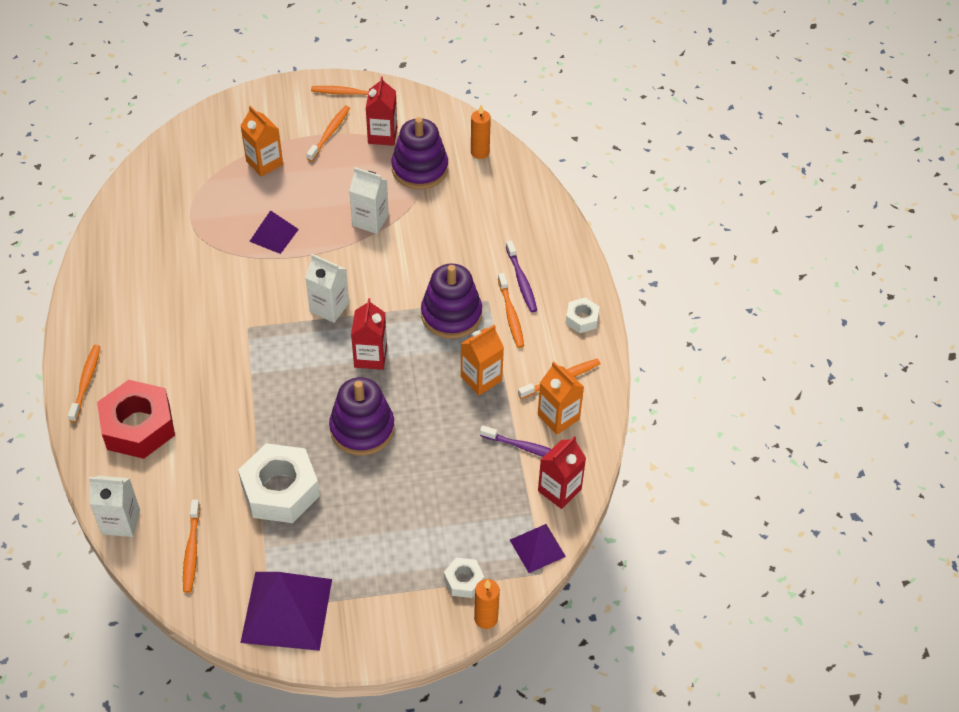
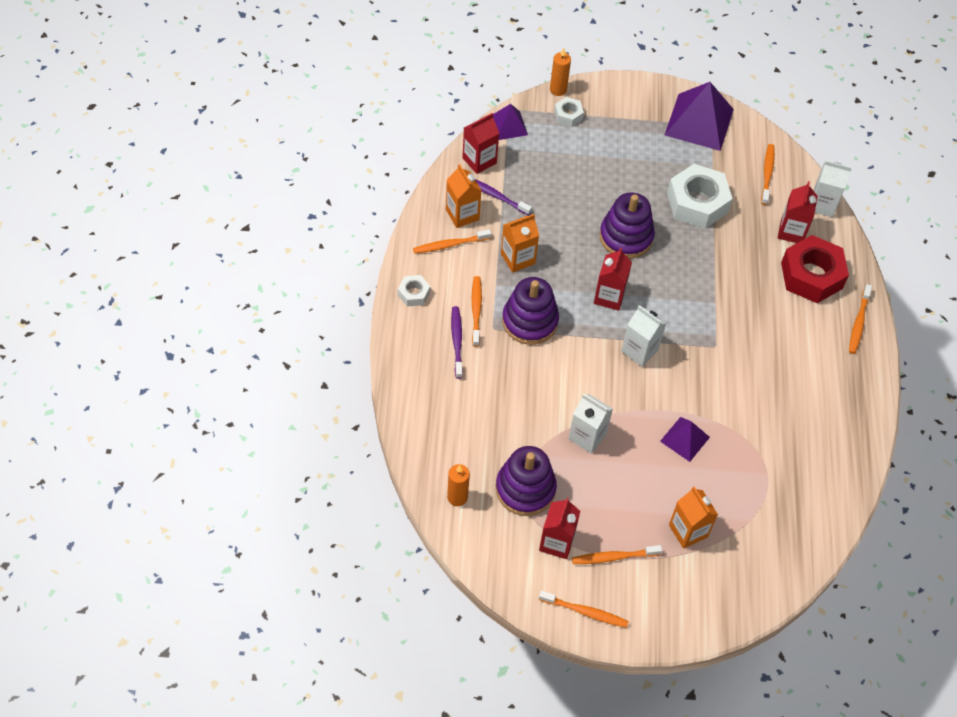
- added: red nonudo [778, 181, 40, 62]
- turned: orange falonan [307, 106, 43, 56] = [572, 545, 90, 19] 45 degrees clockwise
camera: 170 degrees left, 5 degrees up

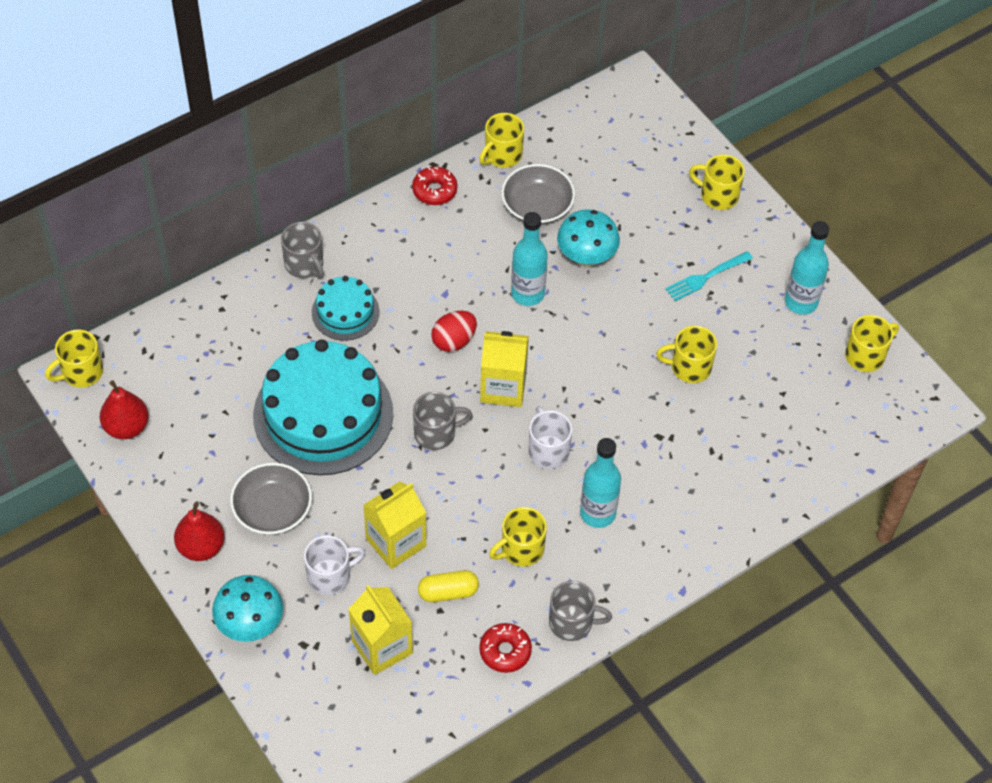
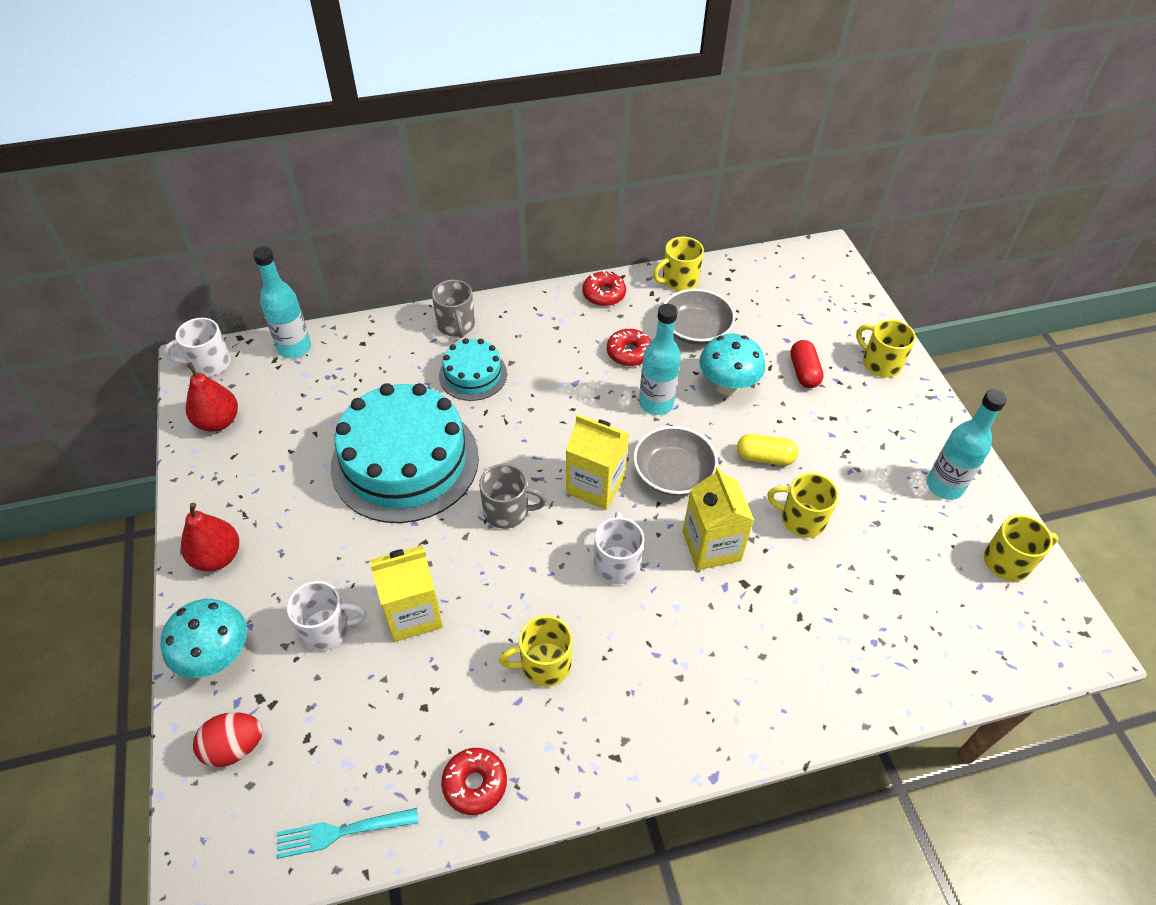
- removed: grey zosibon [549, 581, 63, 60]
- added: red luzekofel [607, 329, 44, 37]
- added: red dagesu [790, 340, 34, 48]
- moved: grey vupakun [230, 463, 82, 72] to [633, 426, 85, 70]
- moved: yellow nonudo [348, 585, 65, 90] to [683, 467, 71, 103]
- moved: yellow dagesu [418, 570, 61, 32] to [737, 434, 61, 32]
- moved: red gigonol [431, 311, 46, 41] to [193, 712, 70, 55]
- moved: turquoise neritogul [580, 438, 41, 90] to [253, 247, 58, 111]
- moved: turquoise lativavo [665, 251, 88, 50] to [277, 808, 141, 51]
- recoloured: yellow zosibon [45, 330, 58, 58] to white zosibon [164, 318, 67, 58]
camera: 20 degrees right, 5 degrees down

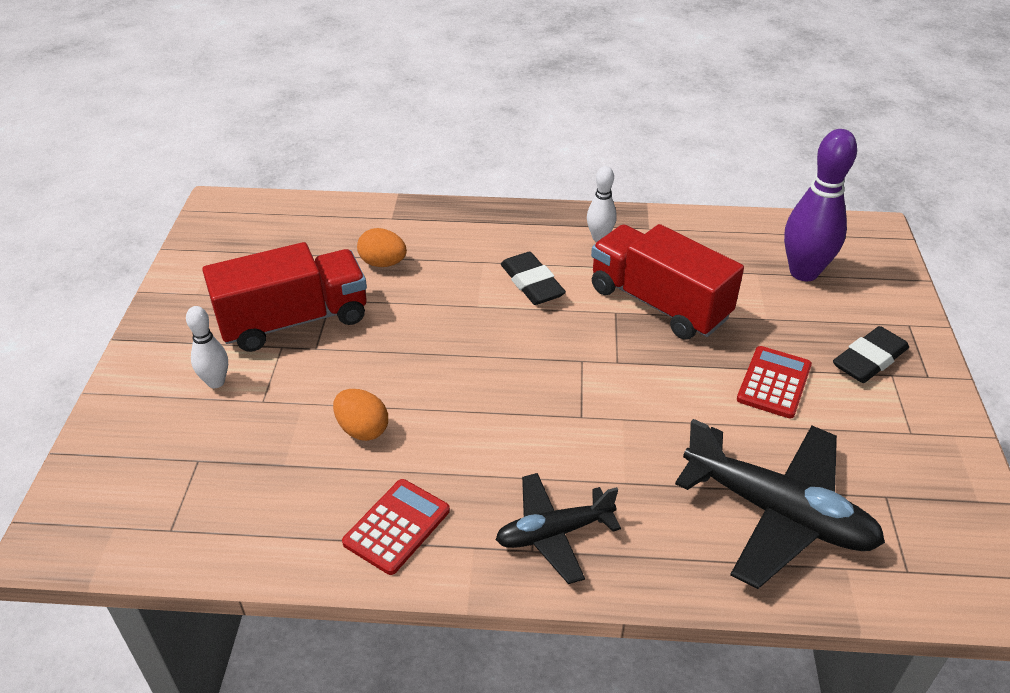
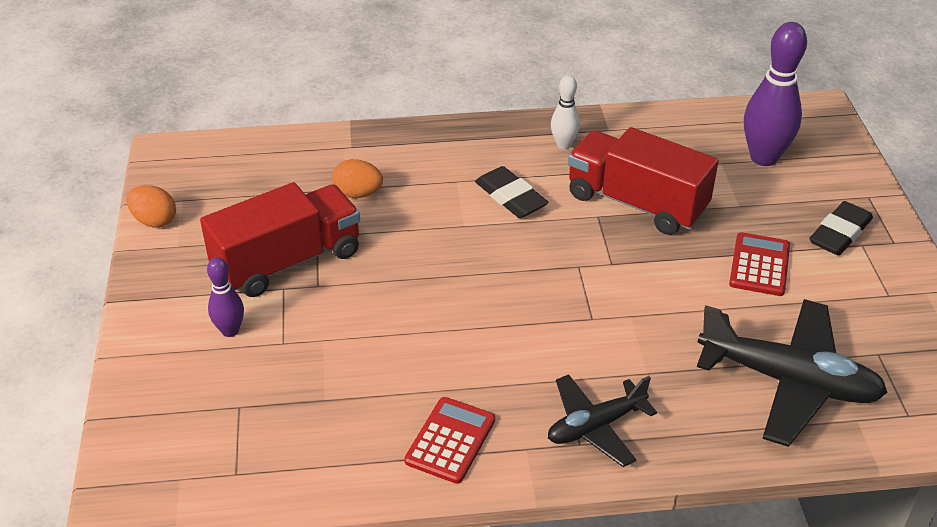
- moved: orange gigonol [333, 389, 55, 52] to [126, 185, 50, 43]
- recoloured: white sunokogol [186, 306, 42, 82] to purple sunokogol [207, 257, 37, 80]
camera: 10 degrees left, 0 degrees up

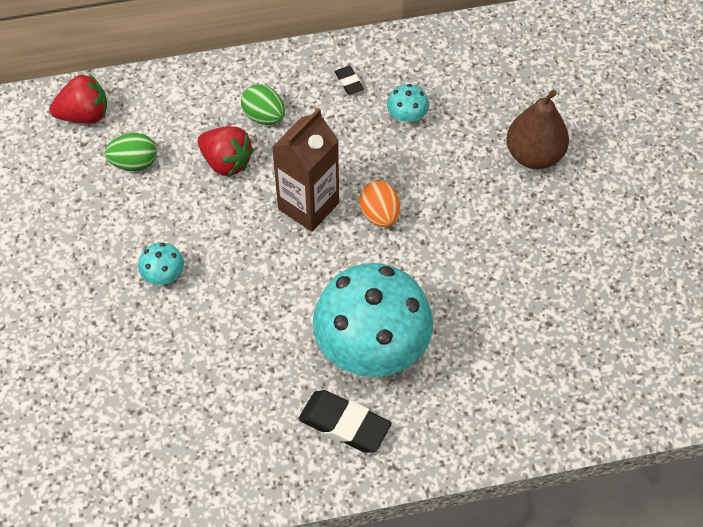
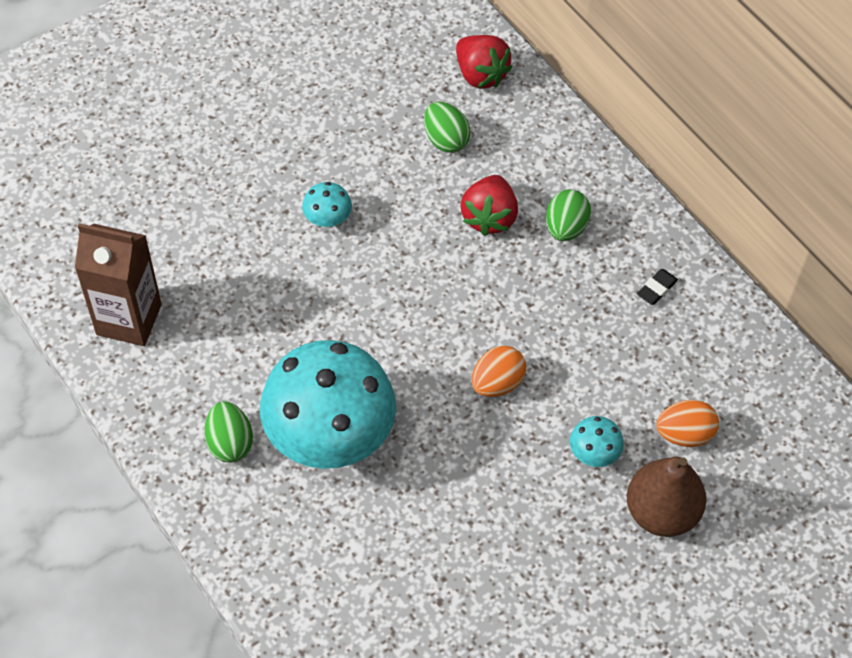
- added: orange gigonol [656, 400, 63, 47]
- moved: brown nonudo [272, 108, 67, 124] to [75, 223, 87, 123]
- moved: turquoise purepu [387, 84, 42, 39] to [570, 416, 54, 51]
- replaced: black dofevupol [299, 390, 92, 63] to green gigonol [204, 401, 49, 62]
camera: 65 degrees right, 0 degrees up

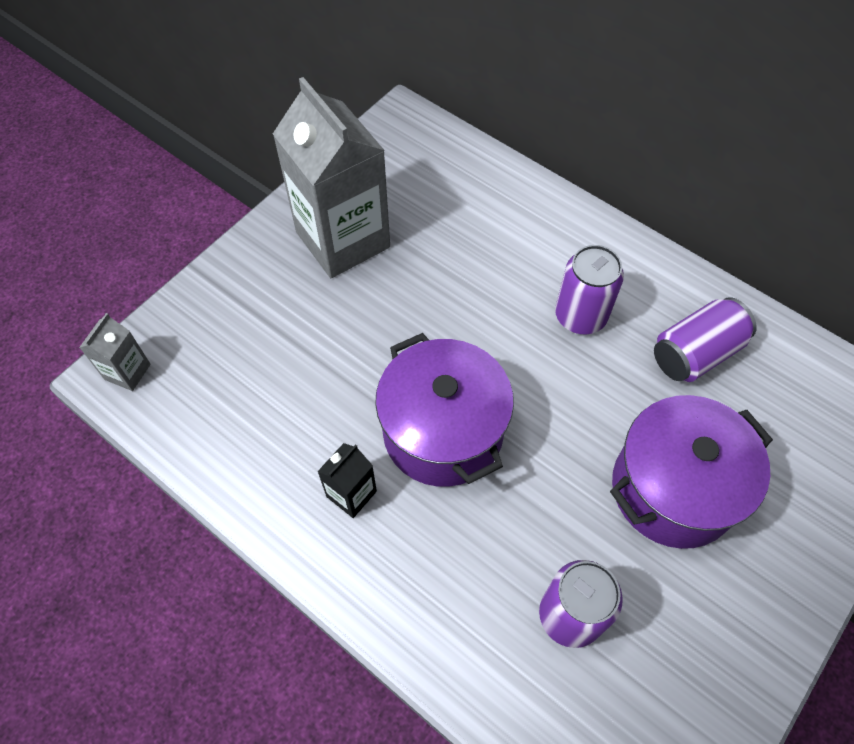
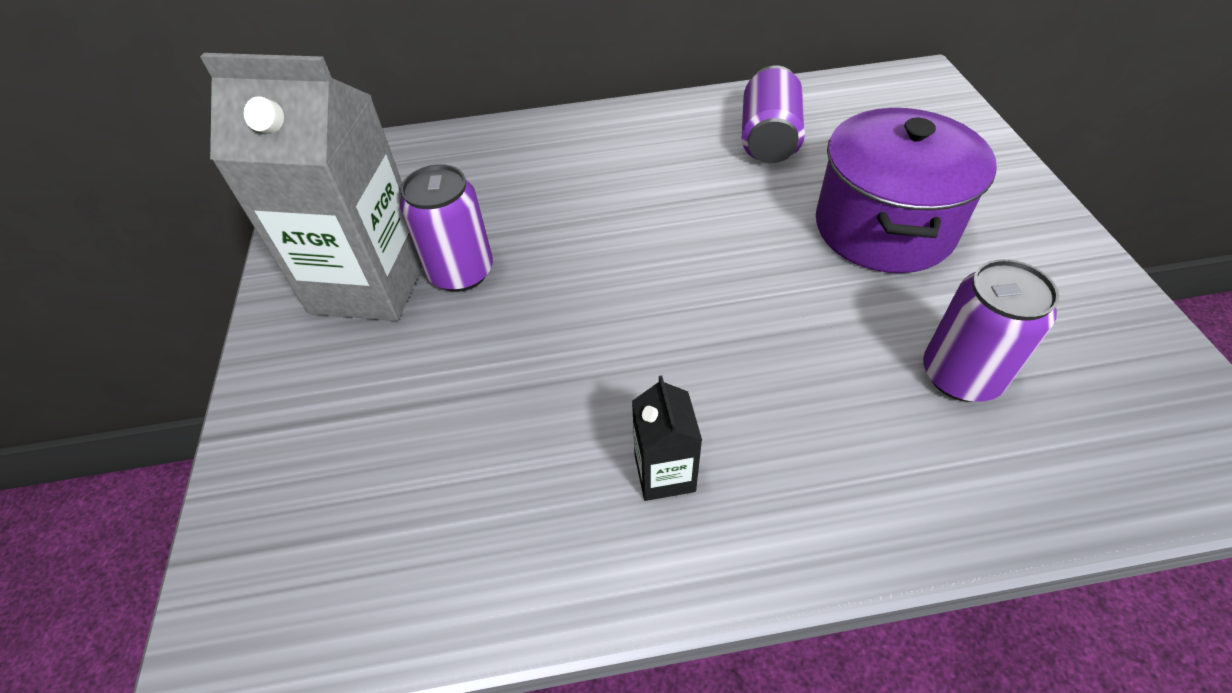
- removed: grey nonudo [79, 313, 72, 78]
- removed: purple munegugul [375, 333, 139, 154]
- moved: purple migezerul [555, 245, 69, 89] to [400, 164, 93, 128]
camera: 45 degrees left, 10 degrees down

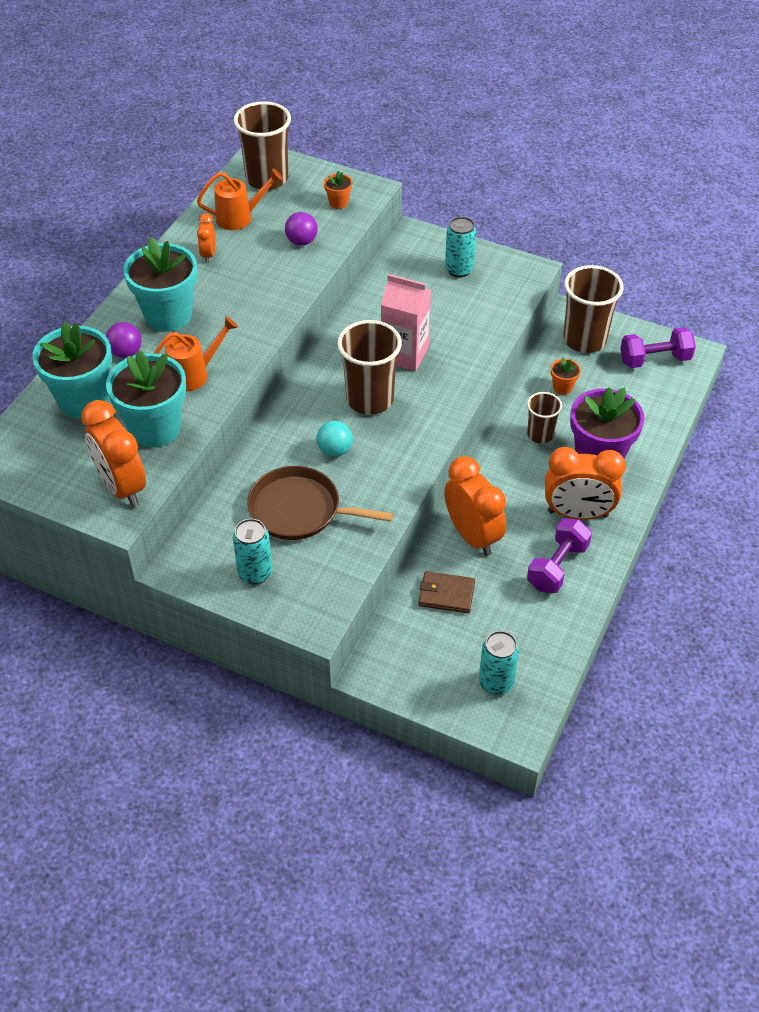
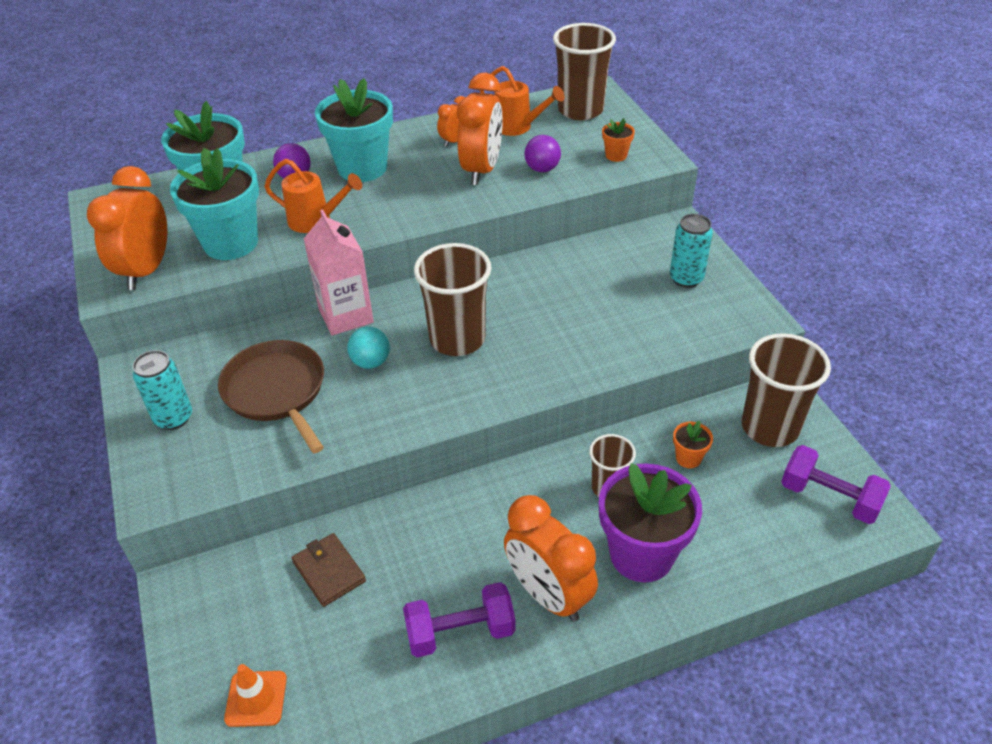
- moved: pink nonudo [381, 274, 50, 97] to [304, 209, 70, 127]
- moved: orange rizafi [444, 456, 62, 100] to [457, 73, 46, 112]
- replaced: turquoise migezerul [479, 631, 40, 64] to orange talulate [224, 664, 63, 63]
camera: 45 degrees right, 5 degrees down

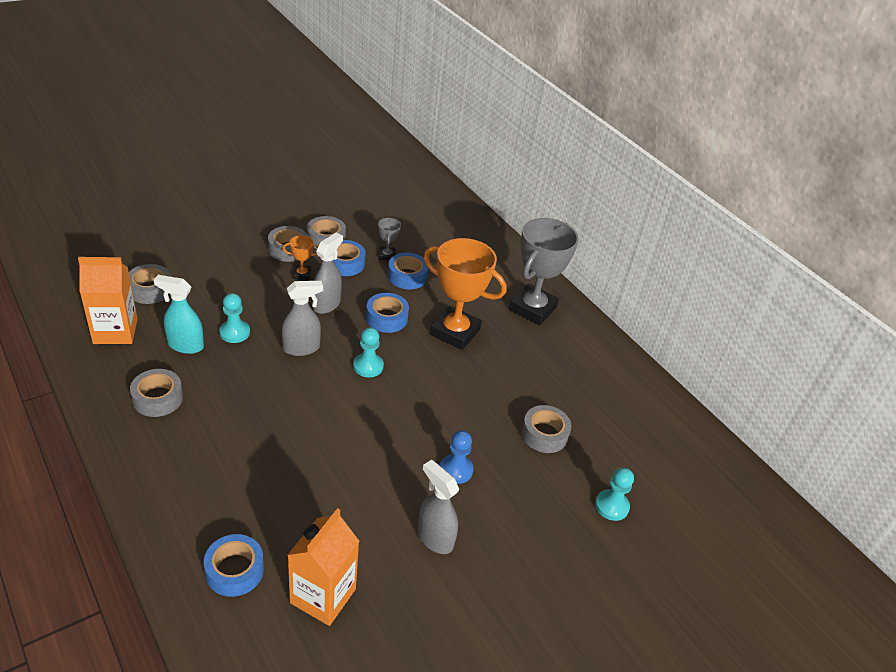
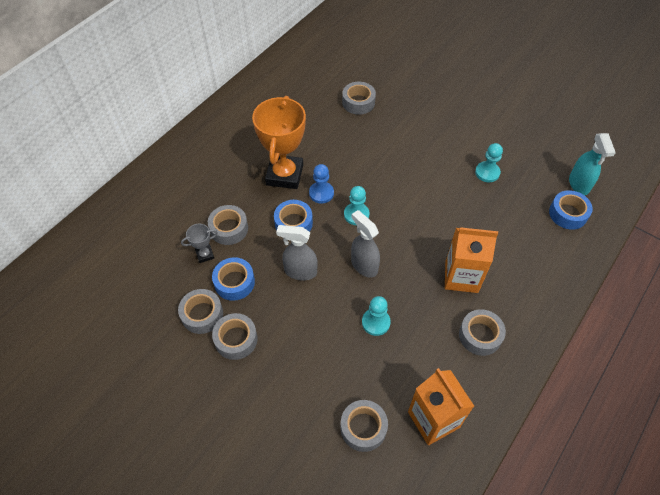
- removed: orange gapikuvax [283, 235, 35, 45]
- removed: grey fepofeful [418, 460, 41, 94]
- removed: grey gapikuvax [509, 218, 70, 107]
- moved: turquoise fepofeful [154, 275, 50, 79] to [569, 133, 47, 62]
- moved: orange nonudo [288, 508, 71, 118] to [445, 227, 53, 66]
- moved: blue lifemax [440, 430, 34, 54] to [309, 164, 25, 40]
- moved: turquoise lifemax [595, 467, 39, 54] to [475, 143, 28, 39]
- recoloured: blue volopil [388, 253, 40, 36] to grey volopil [208, 205, 40, 40]
camera: 105 degrees left, 15 degrees up

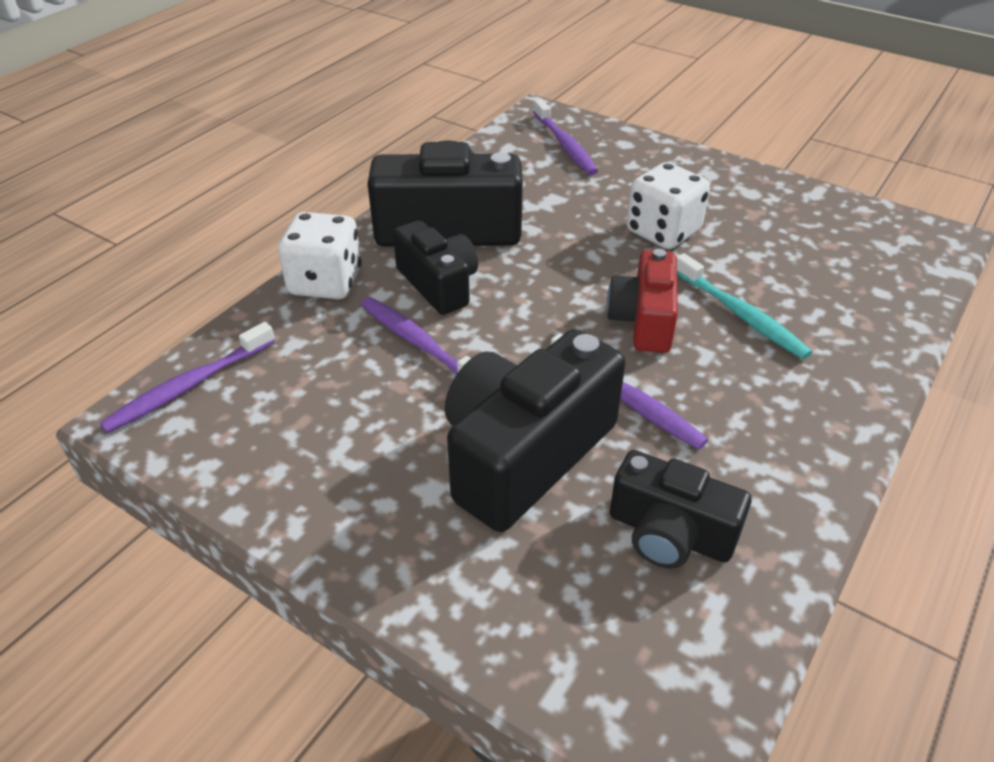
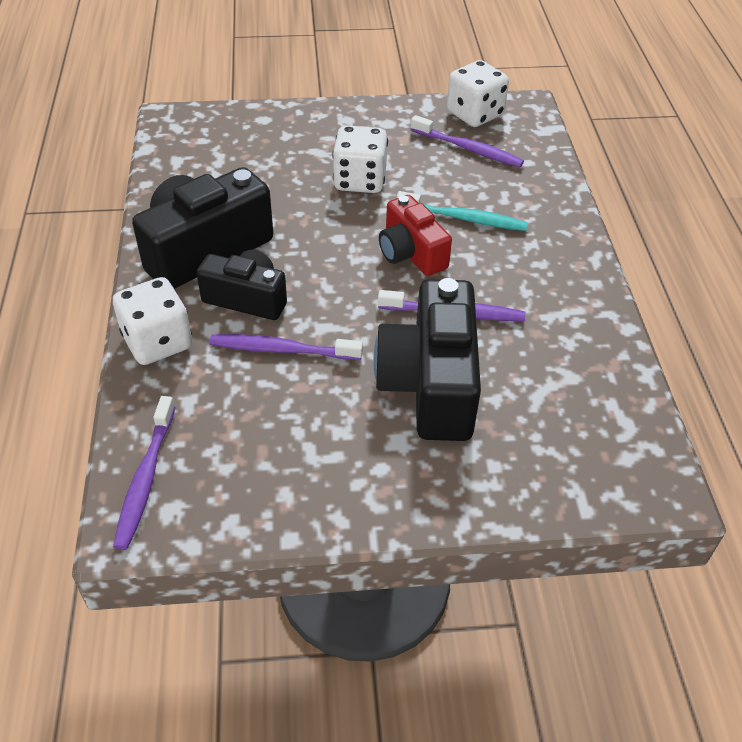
- removed: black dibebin [610, 450, 142, 118]
- added: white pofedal [447, 60, 62, 67]
- moved: purple falonan [533, 99, 65, 76] to [411, 115, 113, 52]
camera: 40 degrees left, 5 degrees up

